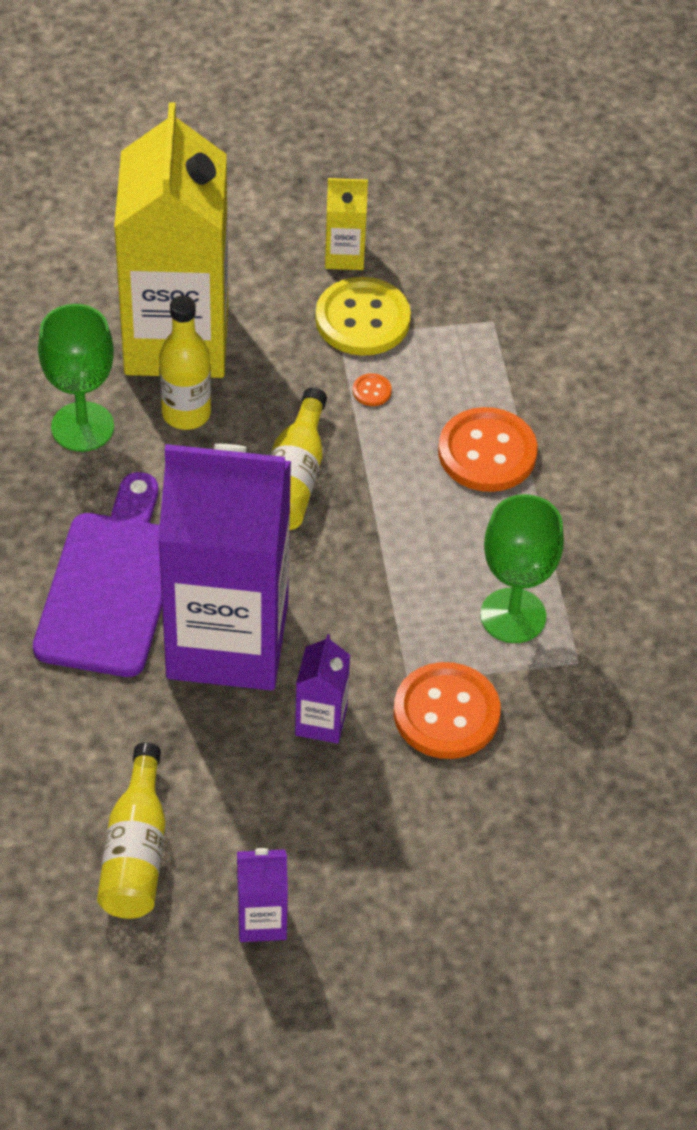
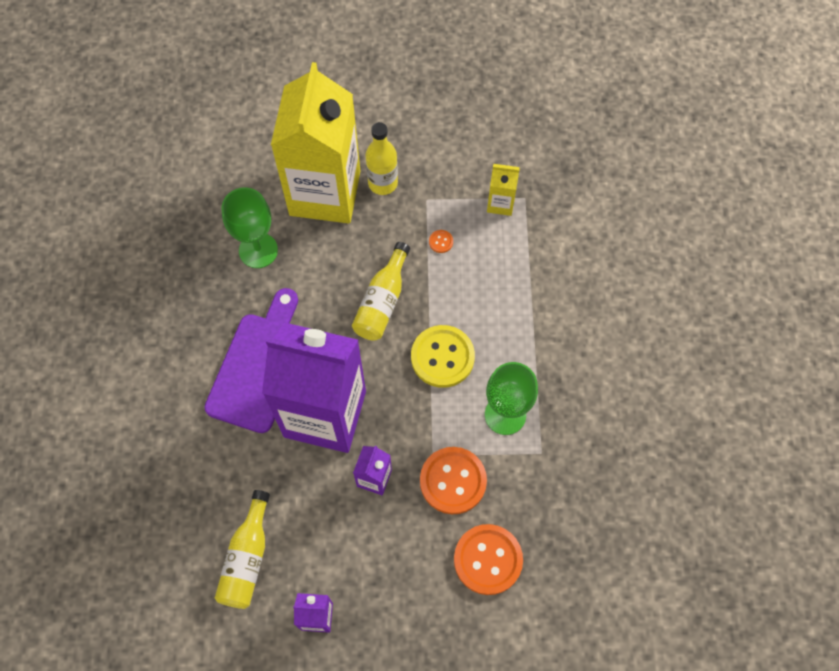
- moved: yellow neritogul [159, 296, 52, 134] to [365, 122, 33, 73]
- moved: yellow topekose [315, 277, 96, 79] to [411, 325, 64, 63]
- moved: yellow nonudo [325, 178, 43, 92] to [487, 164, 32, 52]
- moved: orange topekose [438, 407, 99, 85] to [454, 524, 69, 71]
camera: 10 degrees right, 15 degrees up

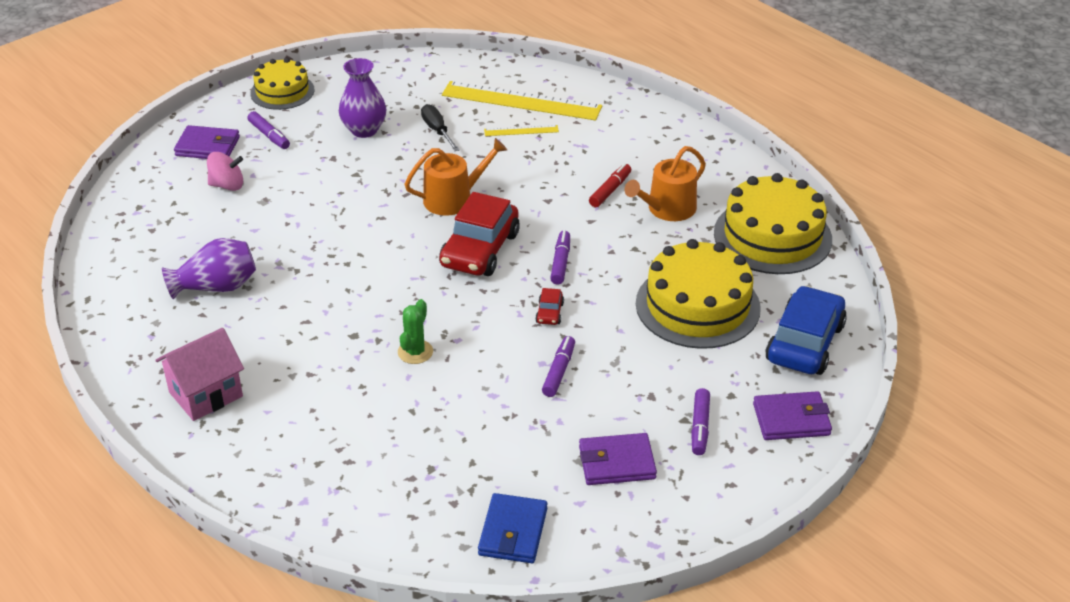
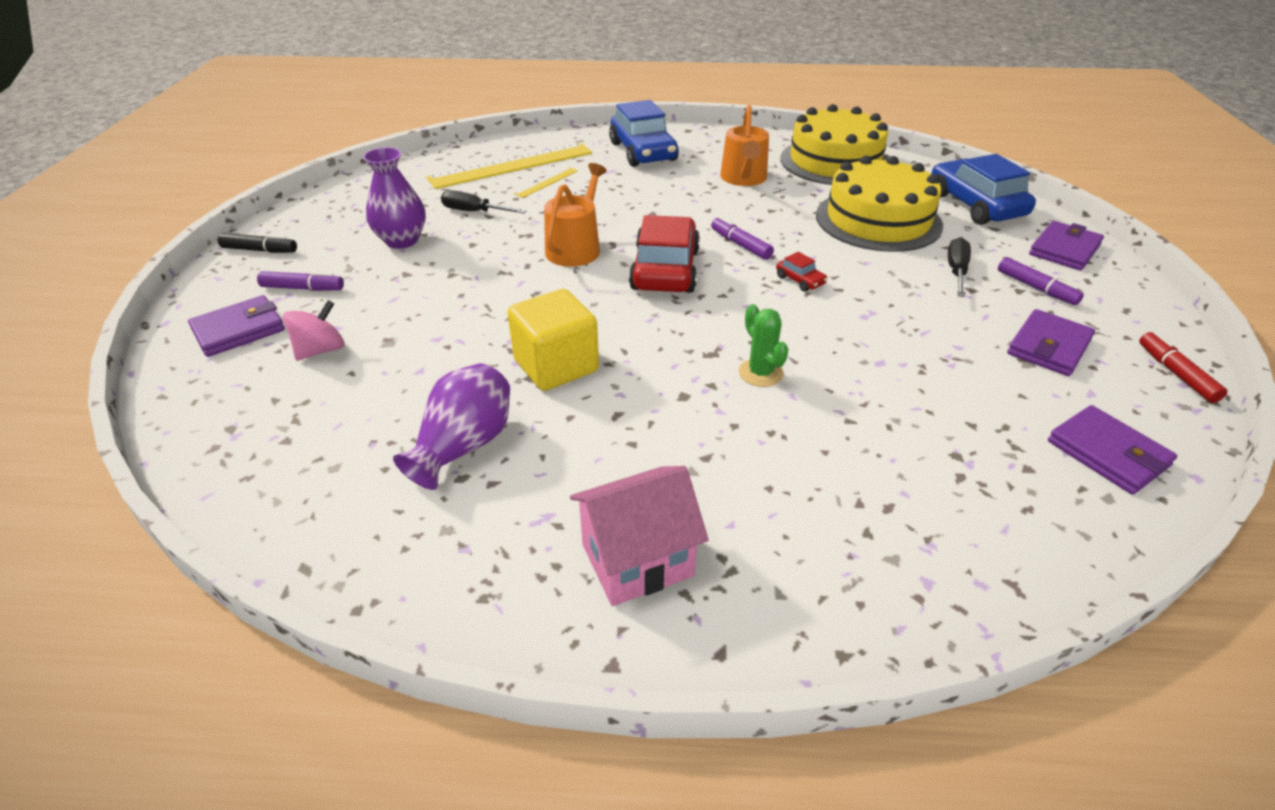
- removed: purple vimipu [542, 336, 33, 61]
- added: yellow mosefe [507, 289, 92, 102]
- added: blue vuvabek [609, 100, 70, 67]
- added: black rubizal [948, 237, 23, 60]
- moved: red vimipu [589, 163, 42, 44] to [1139, 332, 88, 71]
- replaced: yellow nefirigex [250, 58, 64, 52] to black vimipu [218, 233, 79, 20]
- recoloured: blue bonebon [478, 493, 69, 70] to purple bonebon [1048, 405, 129, 89]
- turned: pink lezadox [155, 328, 89, 93] = [570, 466, 139, 140] 60 degrees clockwise
- turned: red vuvabek [439, 192, 81, 84] = [629, 215, 71, 78] 150 degrees counterclockwise
camera: 45 degrees left, 0 degrees up

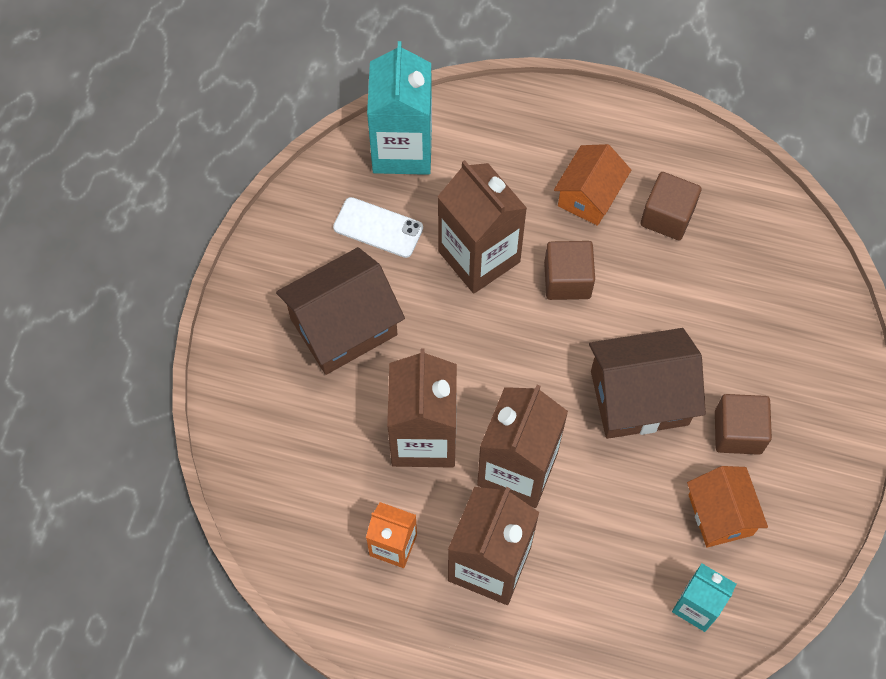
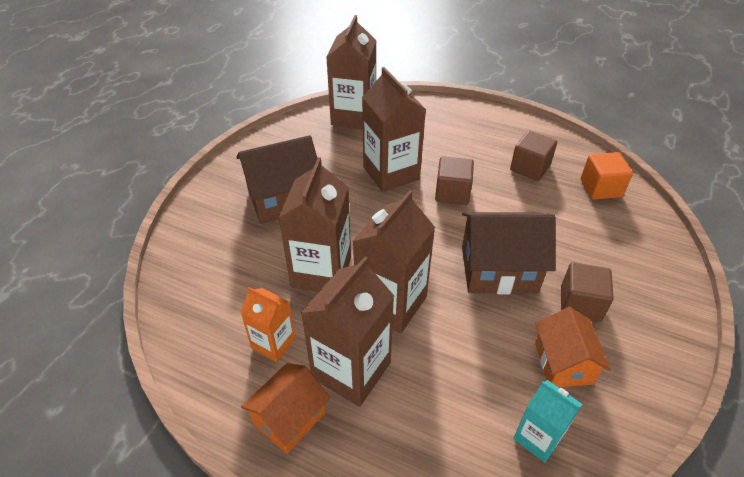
- removed: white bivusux [333, 197, 90, 61]
- added: orange mosefe [581, 152, 52, 48]
- moved: orange lezadox [554, 144, 77, 82] to [241, 363, 89, 91]
- recoloured: turquoise nonudo [367, 41, 65, 134] to brown nonudo [326, 15, 51, 114]
camera: 10 degrees right, 20 degrees down

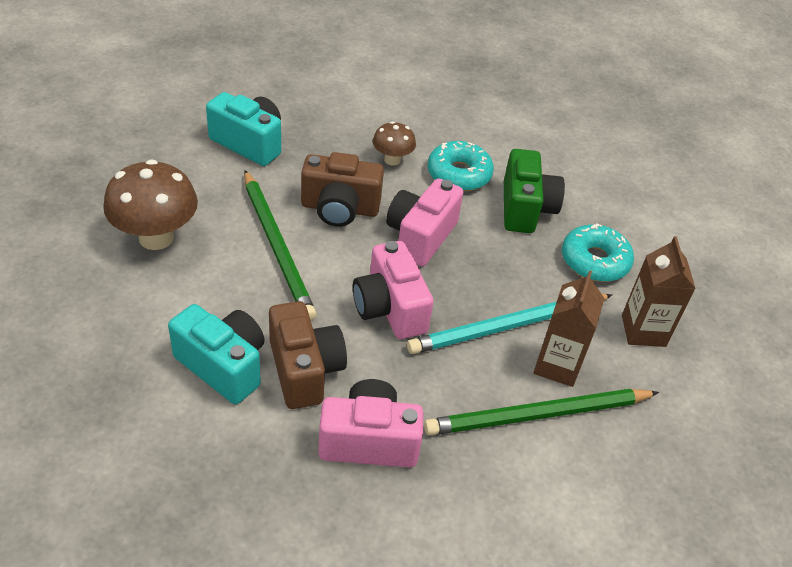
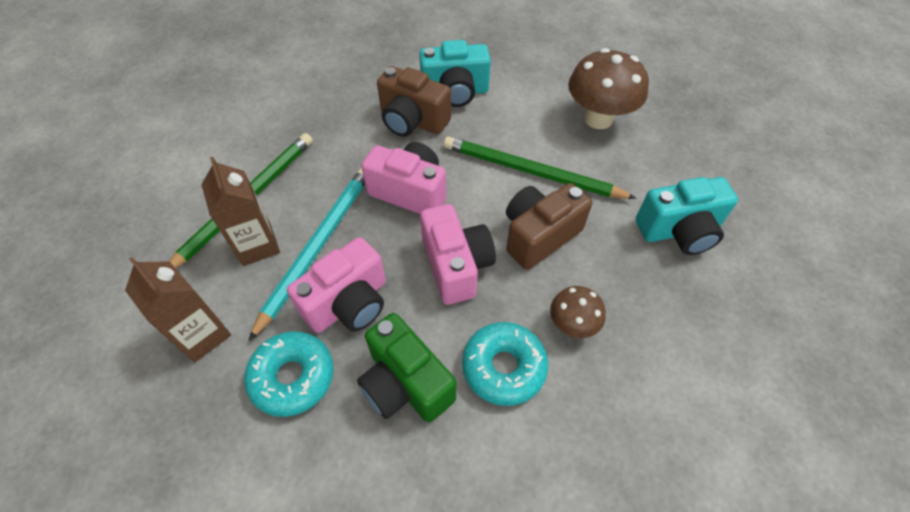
- moved: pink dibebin [318, 379, 105, 88] to [287, 237, 99, 96]
camera: 140 degrees right, 10 degrees up

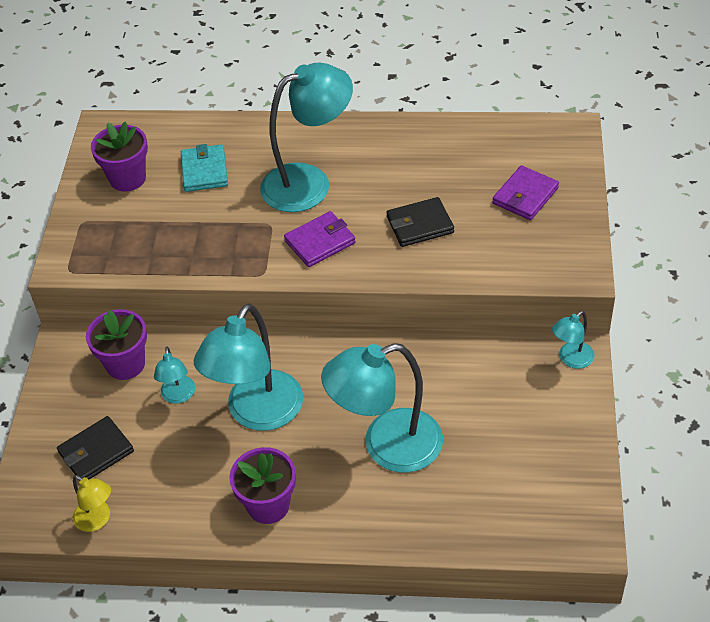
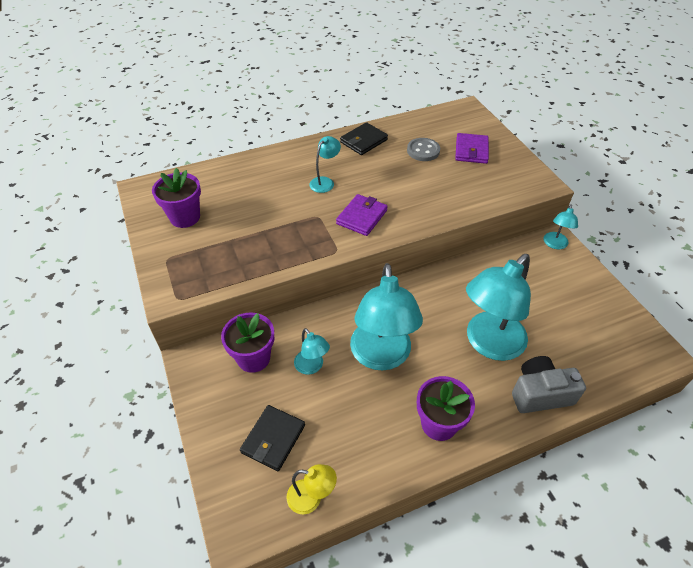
- removed: turquoise bonebon [181, 144, 47, 48]
- added: grey topekose [407, 138, 33, 23]
- added: grey dibebin [512, 356, 74, 57]
- moved: black bonebon [387, 197, 67, 50] to [340, 122, 48, 33]
- resized: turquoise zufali [260, 63, 93, 149] = [309, 136, 32, 57] x0.47
camera: 30 degrees left, 0 degrees up

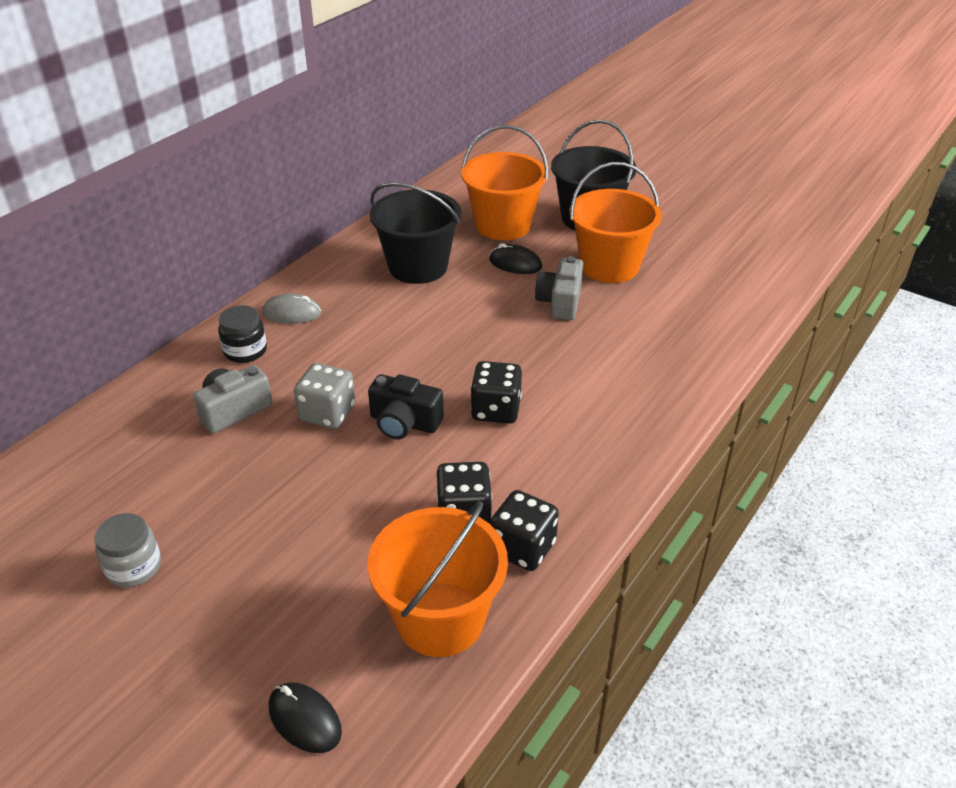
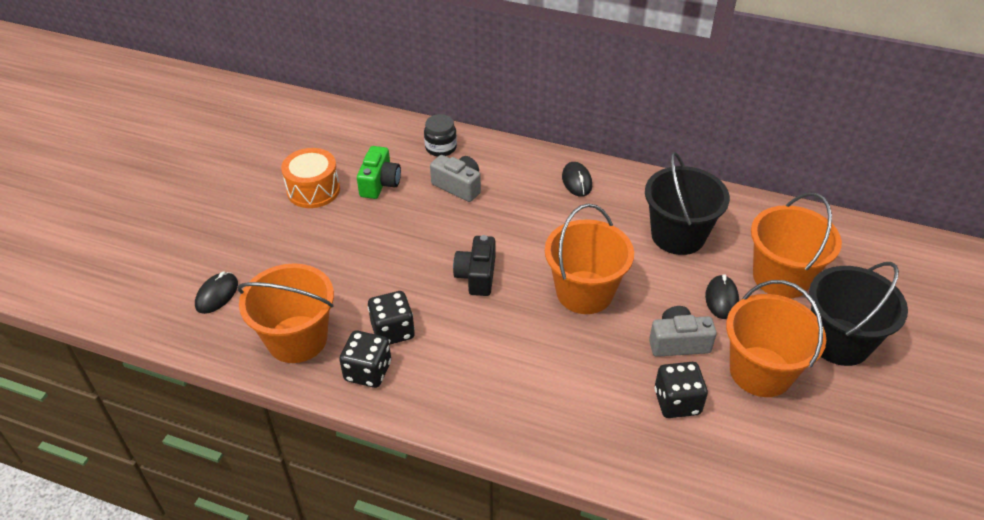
- removed: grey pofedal [294, 363, 61, 66]
- added: green dibebin [357, 146, 44, 53]
- added: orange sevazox [545, 204, 89, 110]
- moved: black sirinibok [218, 305, 49, 58] to [424, 114, 33, 43]
- moved: black pofedal [471, 361, 51, 63] to [655, 362, 53, 56]
- replaced: grey sirinibok [95, 513, 66, 74] to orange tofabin [281, 148, 59, 60]
- recoloured: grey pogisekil [262, 293, 59, 31] to black pogisekil [562, 162, 30, 35]
camera: 75 degrees right, 5 degrees up

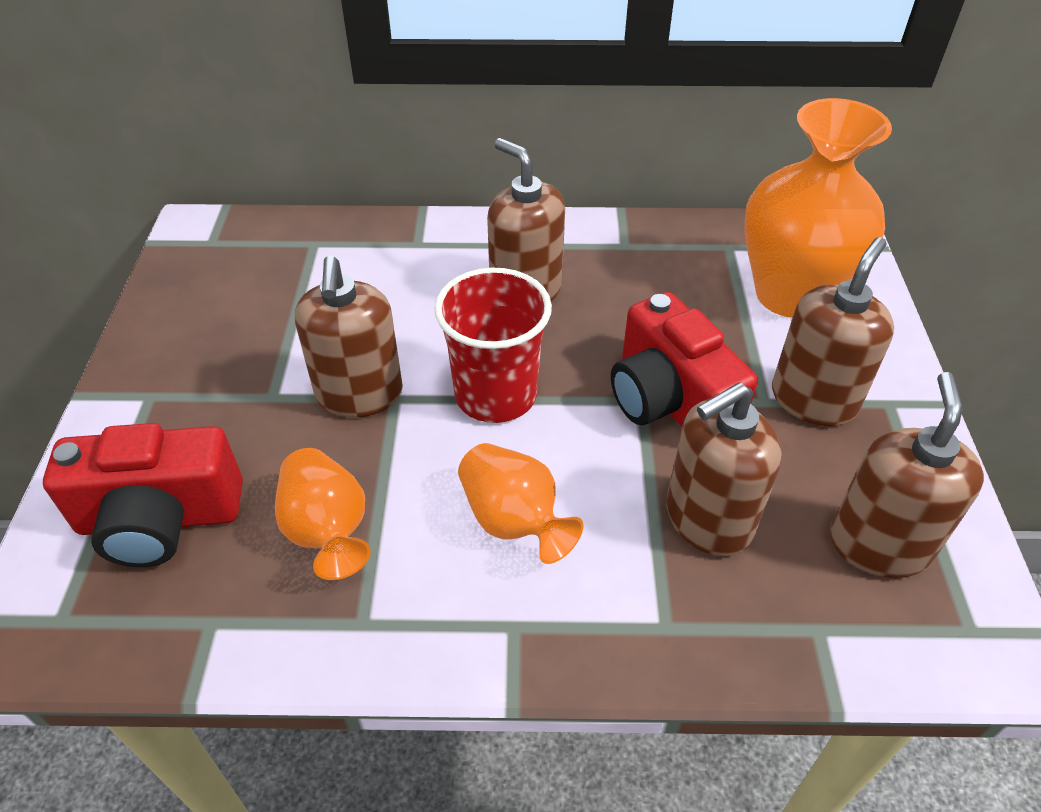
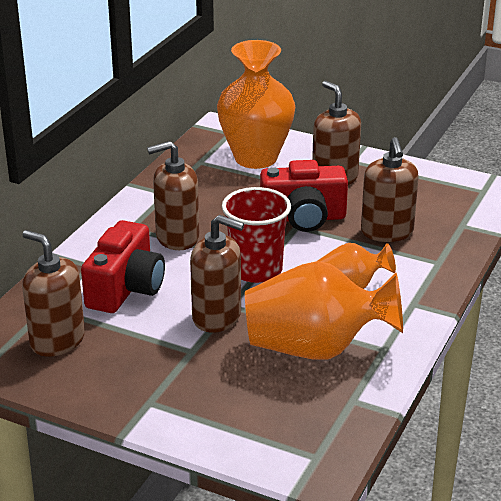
- moved: red dibebin [43, 423, 200, 144] to [81, 220, 84, 93]
- moved: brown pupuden [830, 372, 154, 206] to [22, 230, 63, 127]
- resized: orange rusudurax [275, 448, 96, 132] = [245, 261, 158, 99] x1.84
camera: 65 degrees left, 15 degrees down

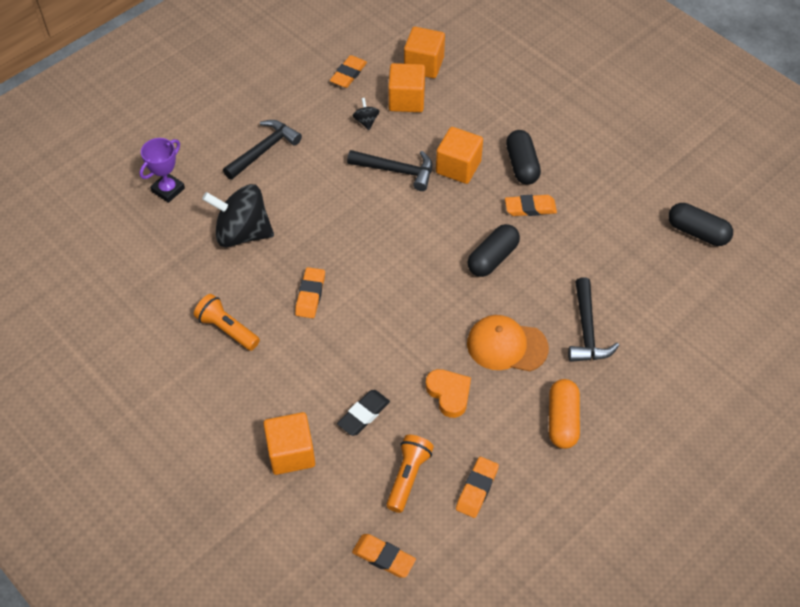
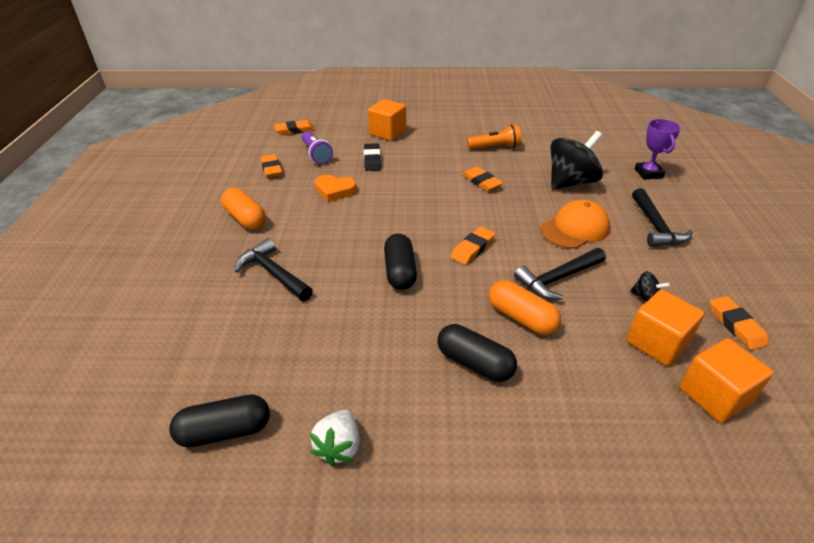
- added: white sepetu [310, 410, 50, 56]
- moved: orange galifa [467, 315, 82, 56] to [541, 200, 69, 49]
- moved: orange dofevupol [505, 195, 52, 21] to [451, 227, 44, 38]
- replaced: orange mosefe [436, 127, 47, 57] to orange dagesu [489, 280, 72, 55]
- recoloured: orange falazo [386, 435, 48, 78] to purple falazo [302, 131, 31, 33]
camera: 135 degrees right, 15 degrees down

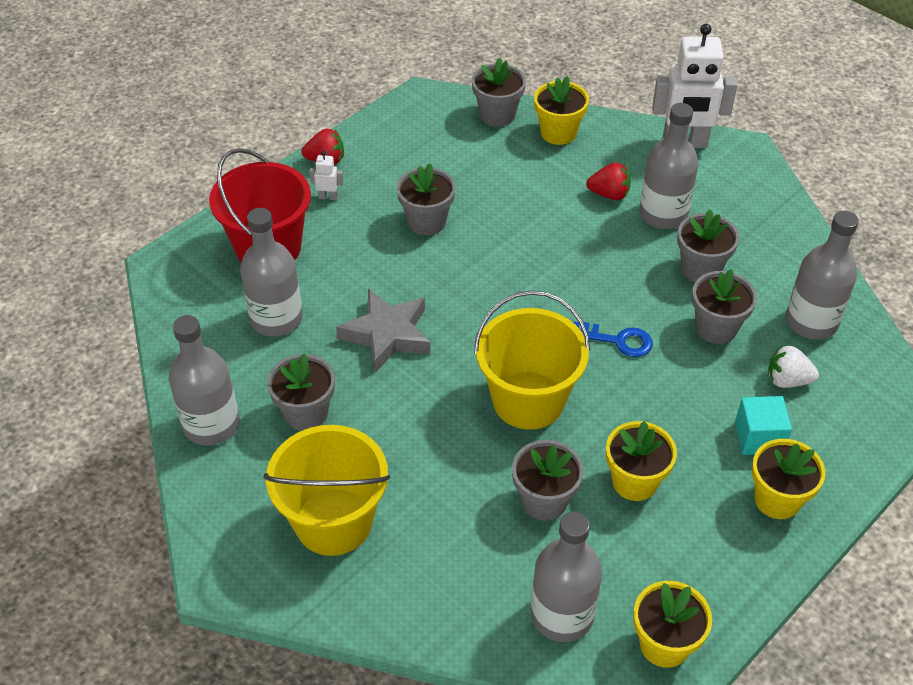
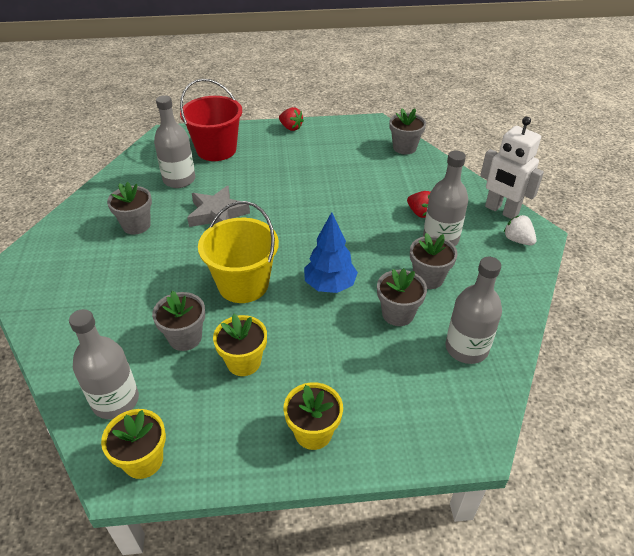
- removed: grey neritogul [169, 315, 70, 131]
- removed: yellow sevazox [264, 425, 126, 131]
- removed: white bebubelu [309, 151, 35, 49]
- removed: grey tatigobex [396, 163, 60, 72]
- removed: yellow tatigobex [534, 76, 55, 69]
- removed: turquoise mosefe [735, 396, 57, 59]
- moved: white sepetu [768, 346, 51, 42] to [504, 215, 33, 30]
- replaced: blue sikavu [574, 322, 79, 35] to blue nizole [304, 212, 54, 81]
camera: 40 degrees right, 5 degrees down

